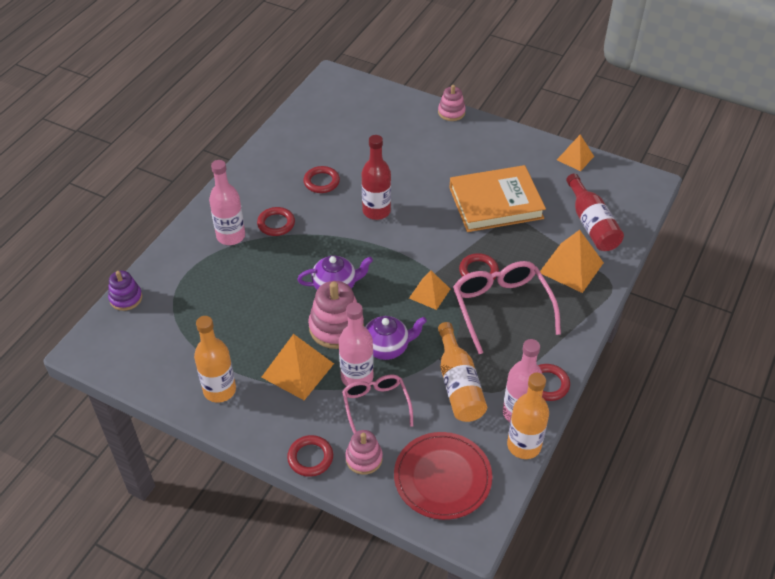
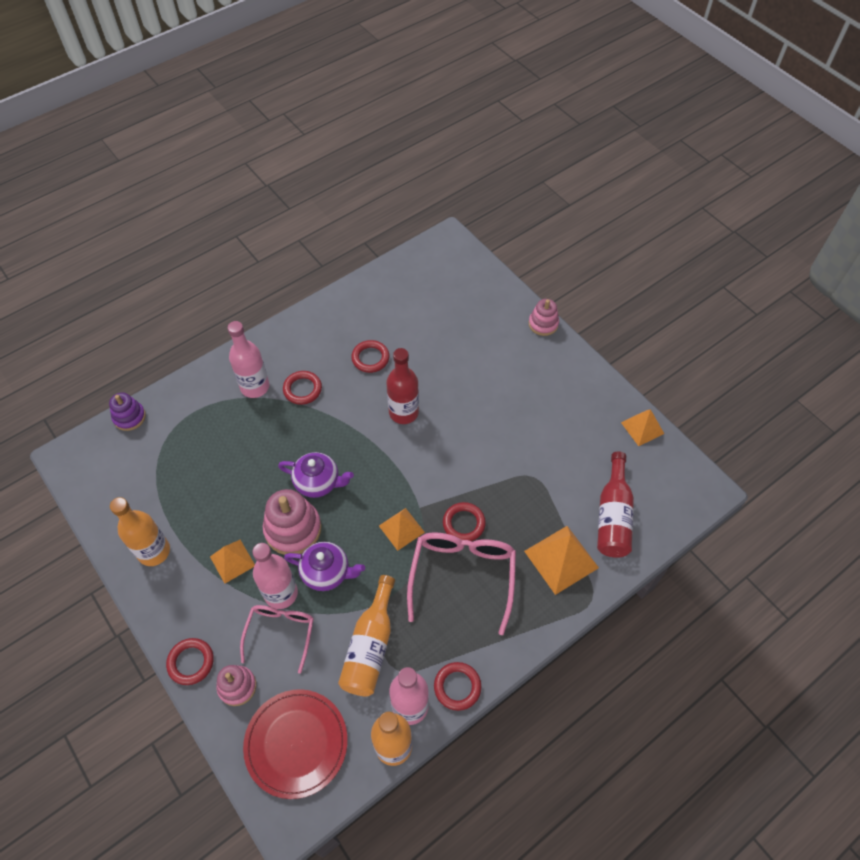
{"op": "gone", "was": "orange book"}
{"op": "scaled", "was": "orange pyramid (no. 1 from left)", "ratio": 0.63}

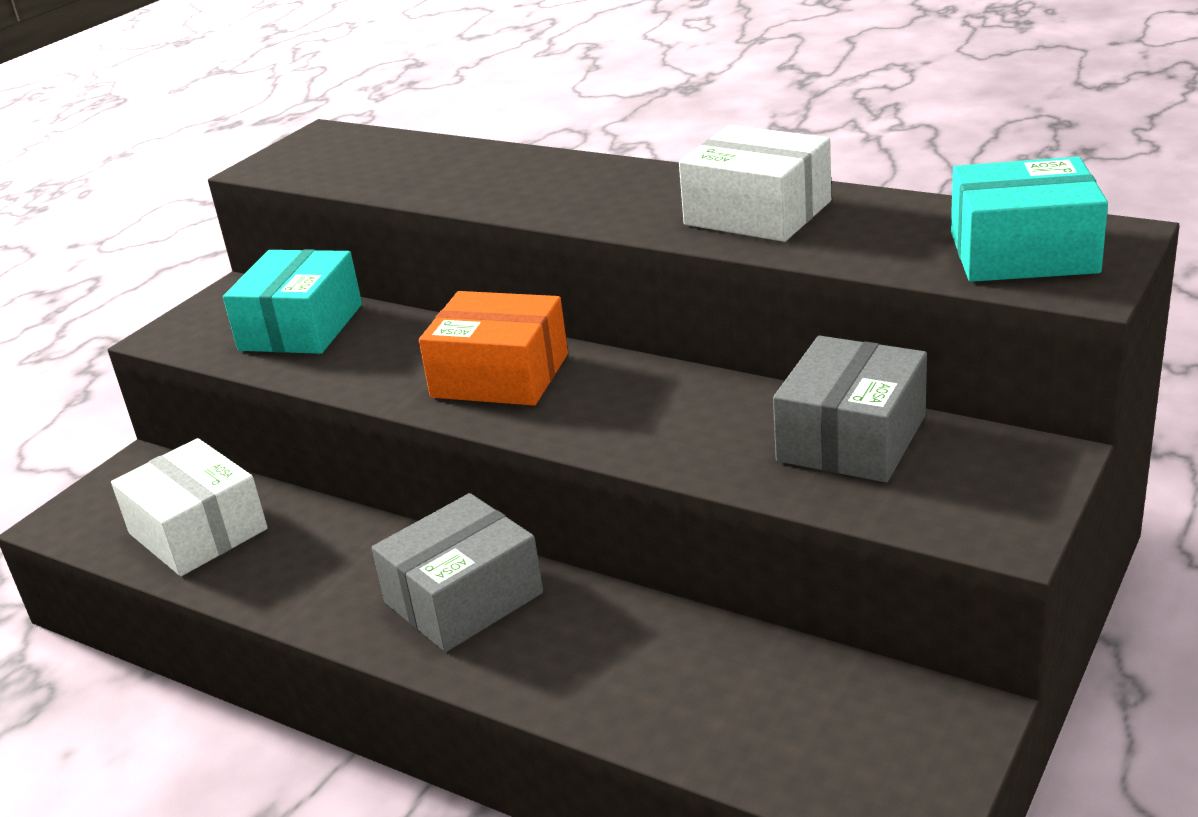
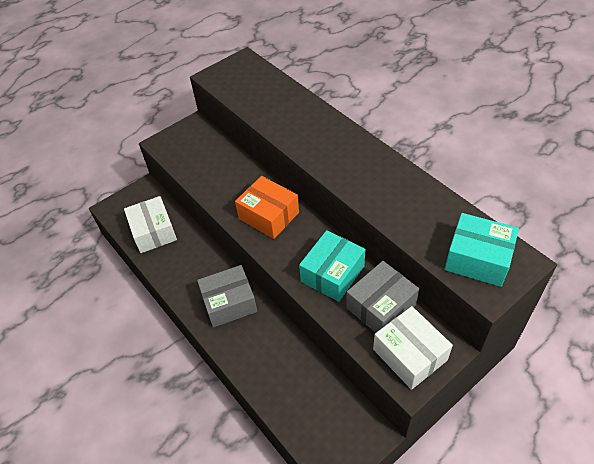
{"op": "shifted", "was": "white box (no. 2 from left)"}
{"op": "shifted", "was": "turquoise box (no. 1 from left)"}

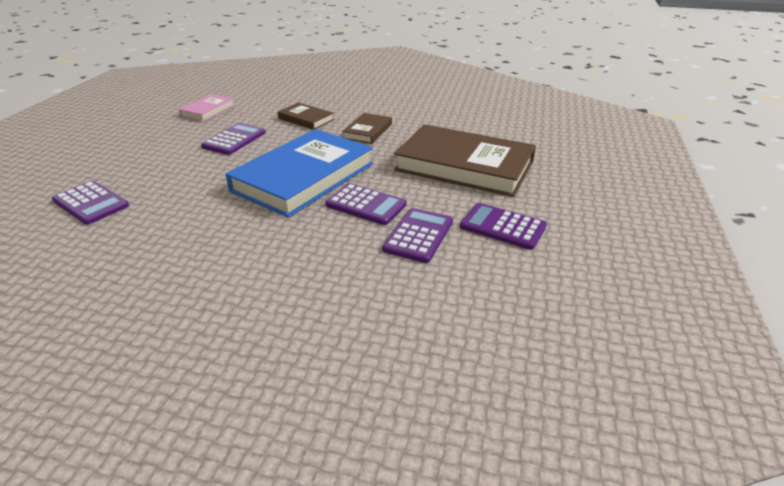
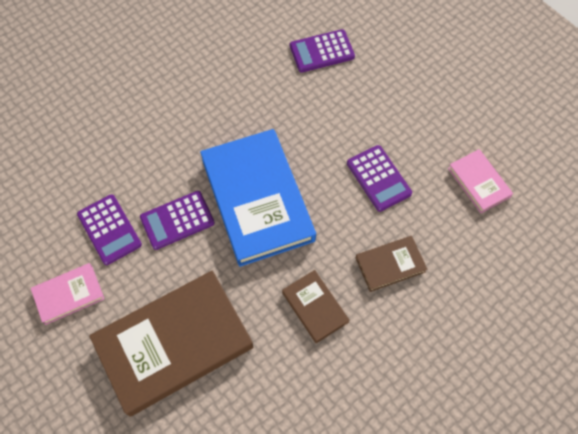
{"op": "swapped", "was": "purple calculator (no. 5 from left)", "now": "pink book (no. 1 from left)"}

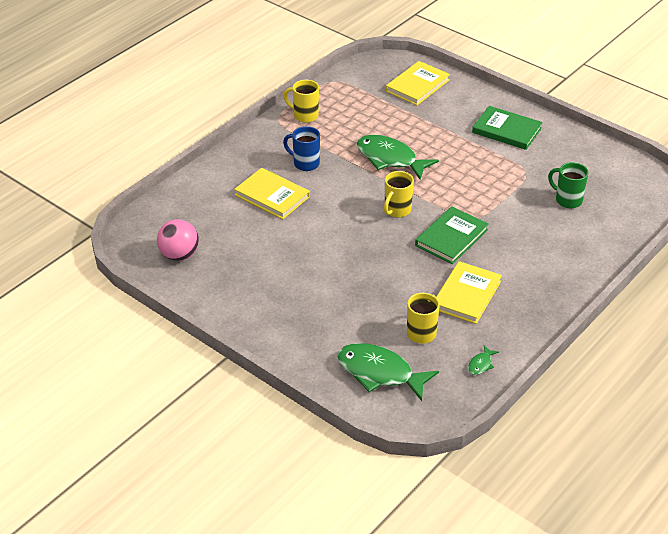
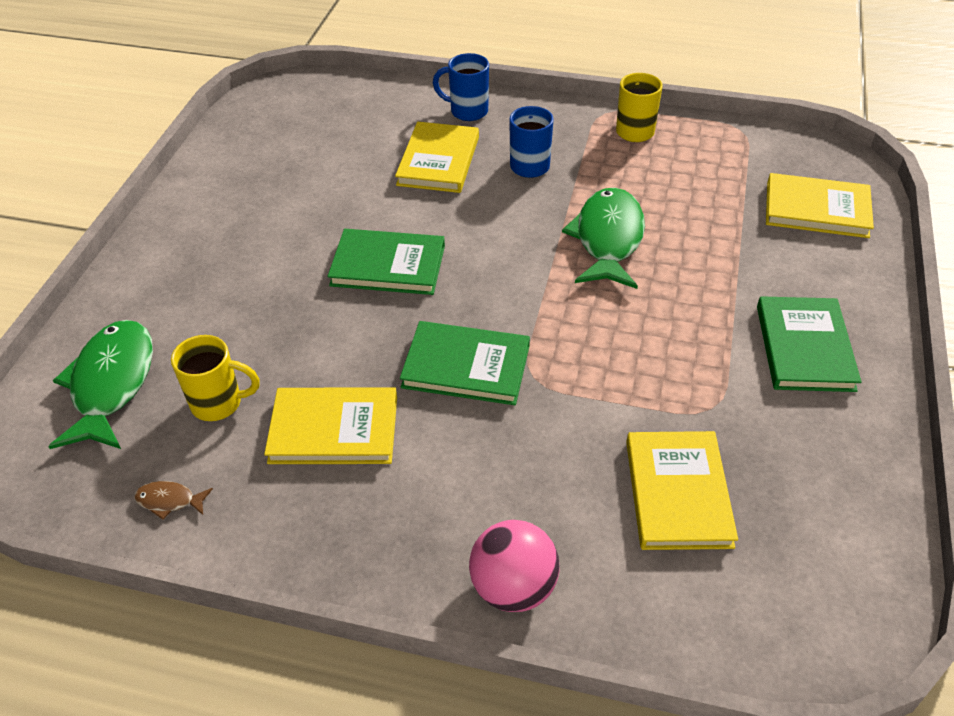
{"op": "swapped", "was": "green mug", "now": "yellow book (no. 3 from left)"}
{"op": "gone", "was": "yellow mug (no. 2 from left)"}
{"op": "shifted", "was": "pink ball"}
{"op": "repainted", "was": "green fish (no. 3 from left)", "now": "brown fish"}
{"op": "new", "now": "blue mug (no. 1 from left)"}
{"op": "new", "now": "green book (no. 1 from left)"}

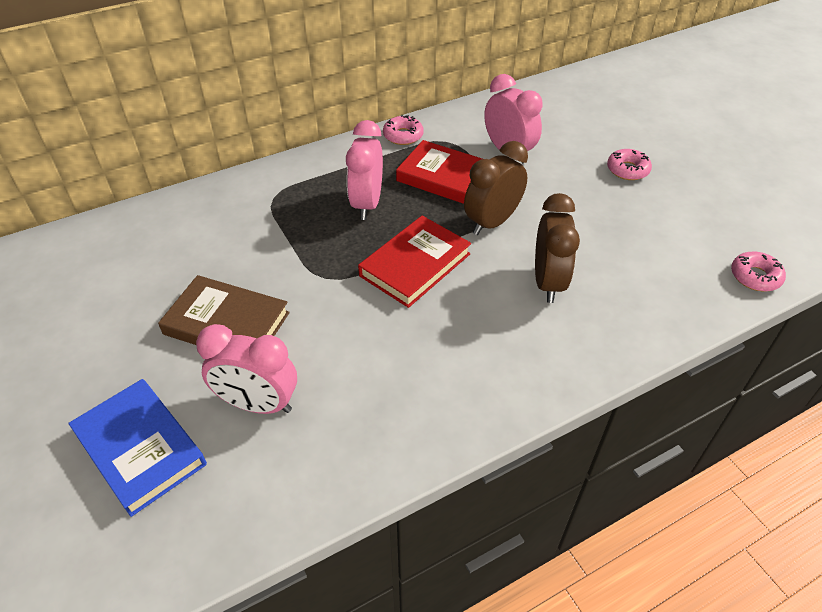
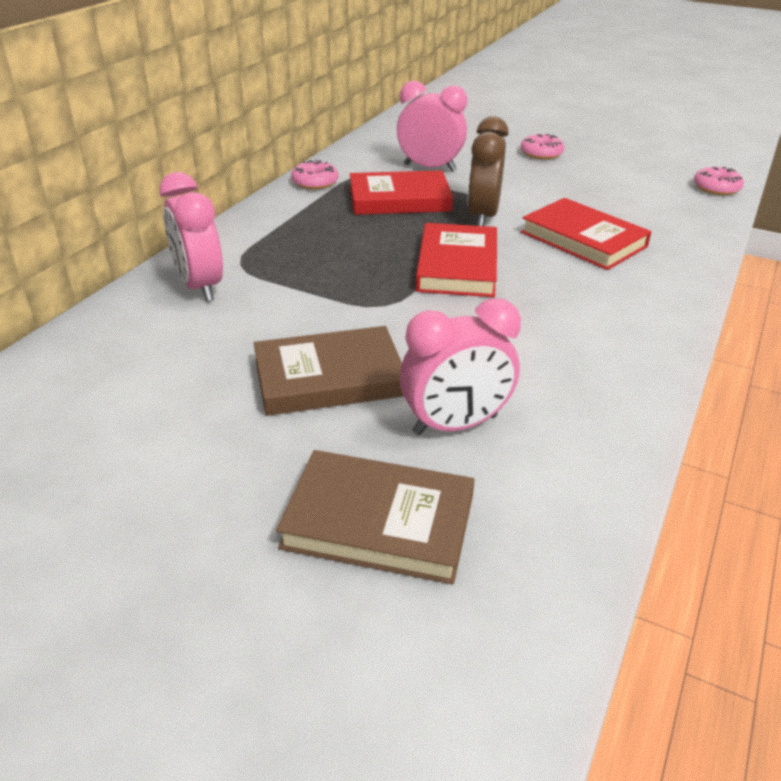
{"op": "shifted", "was": "pink clock (no. 2 from left in the first image)", "now": "pink clock (no. 1 from left)"}
{"op": "swapped", "was": "brown clock (no. 2 from left)", "now": "red book (no. 3 from left)"}
{"op": "repainted", "was": "blue book", "now": "brown book (no. 2 from left)"}

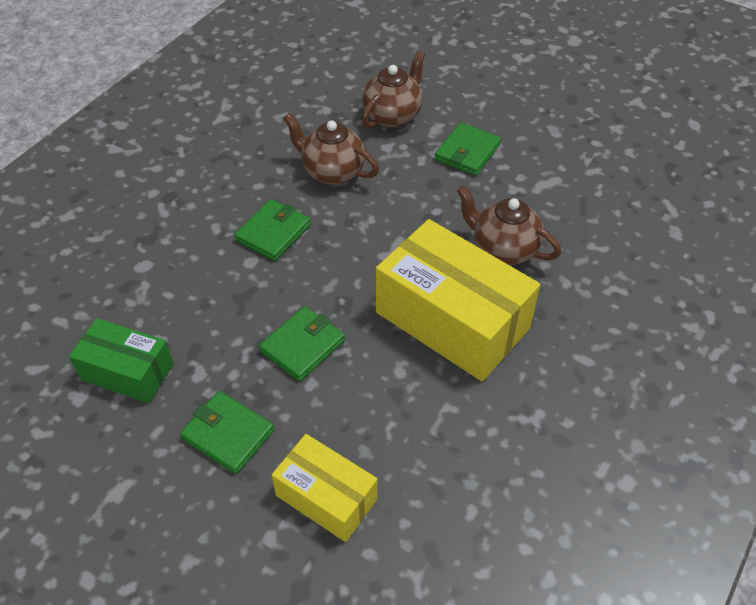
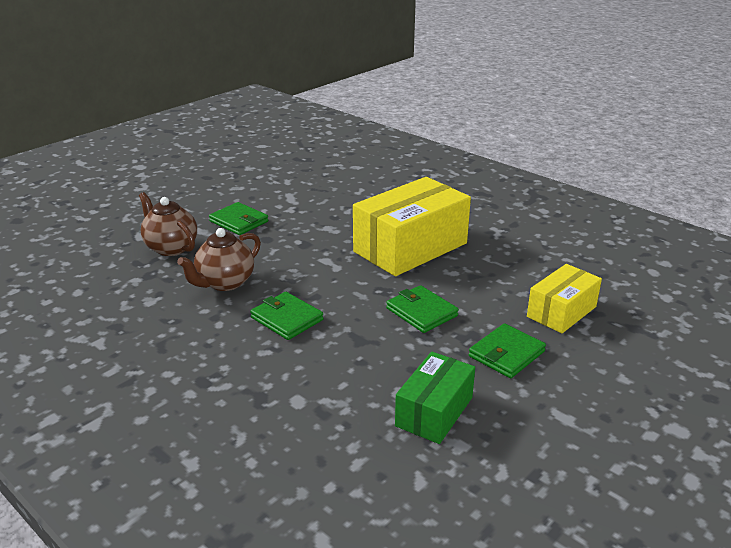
{"op": "gone", "was": "brown teapot (no. 3 from left)"}

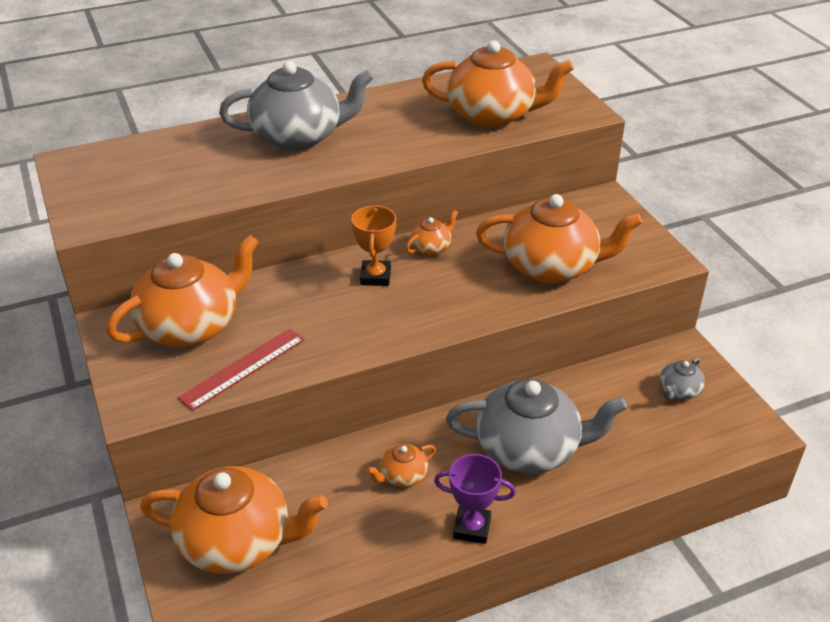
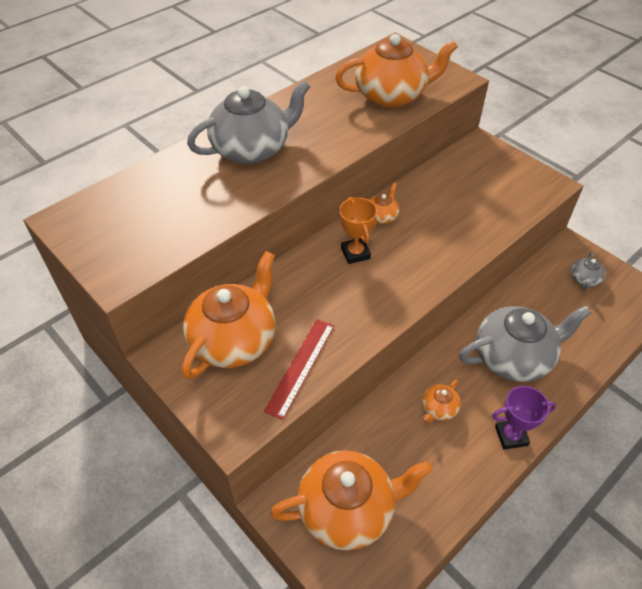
{"op": "gone", "was": "orange teapot (no. 6 from left)"}

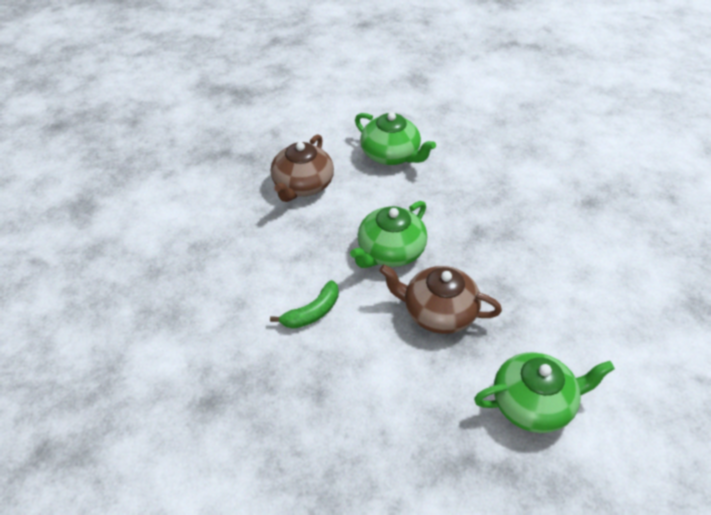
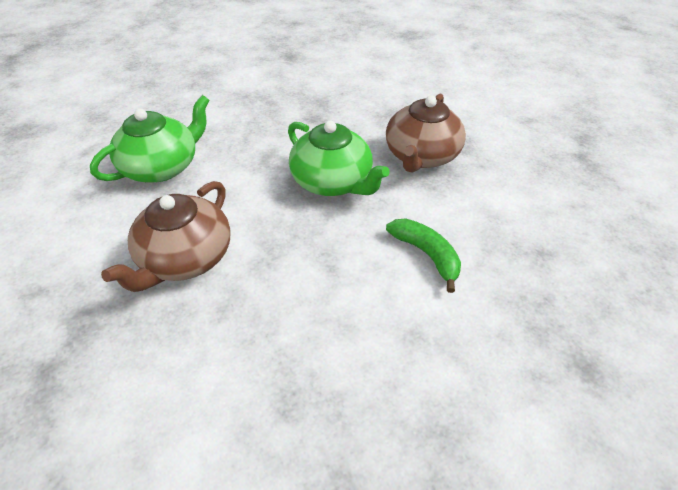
{"op": "rotated", "was": "brown teapot (no. 1 from left)", "clockwise": 90}
{"op": "gone", "was": "green teapot (no. 3 from left)"}

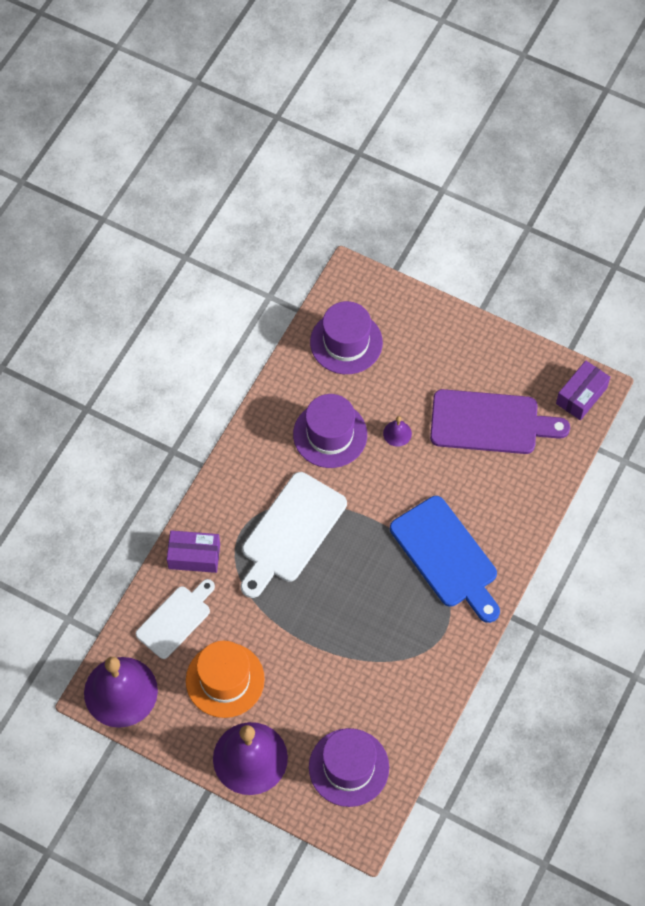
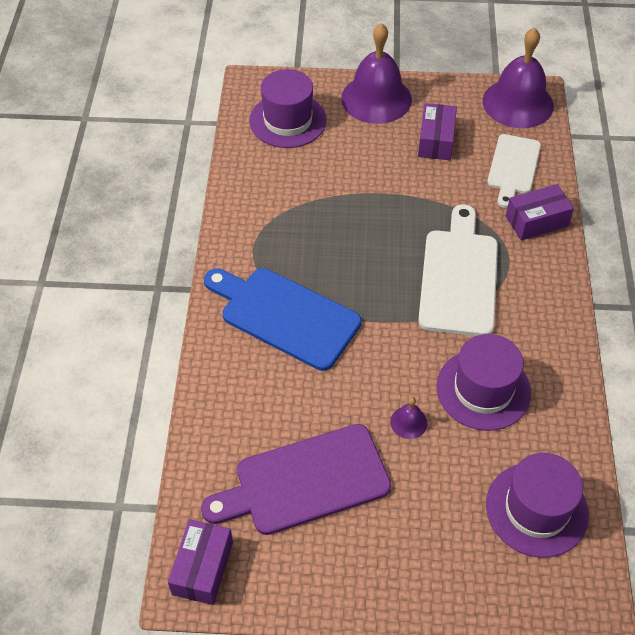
{"op": "swapped", "was": "orange hat", "now": "purple box (no. 2 from left)"}

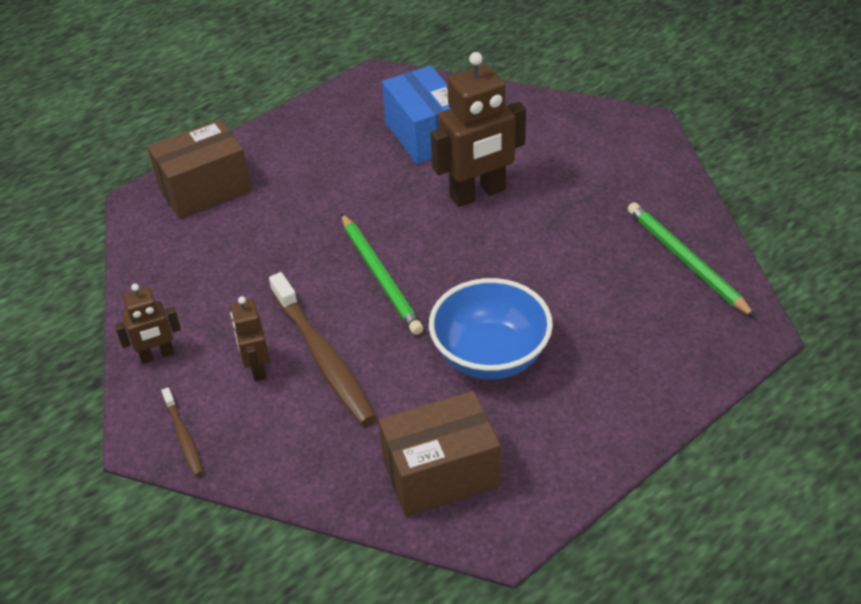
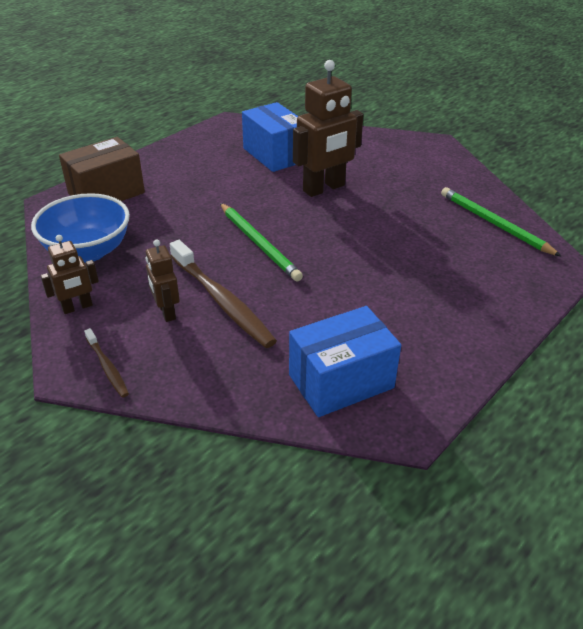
{"op": "shifted", "was": "blue bowl"}
{"op": "repainted", "was": "brown box (no. 2 from left)", "now": "blue box (no. 2 from left)"}

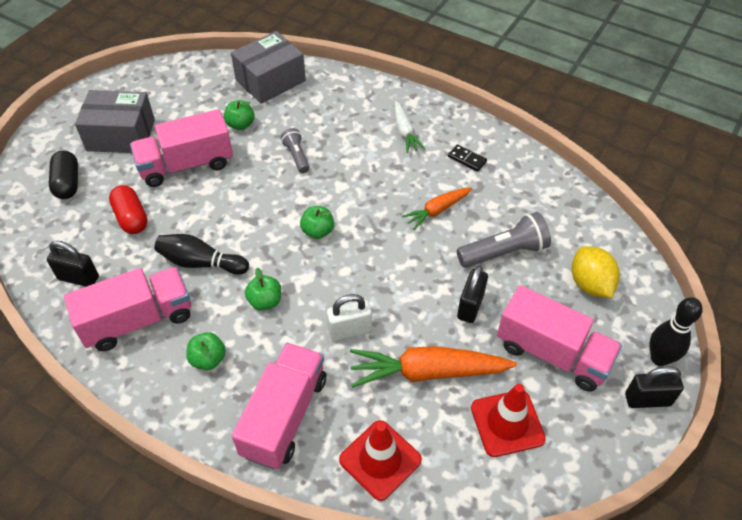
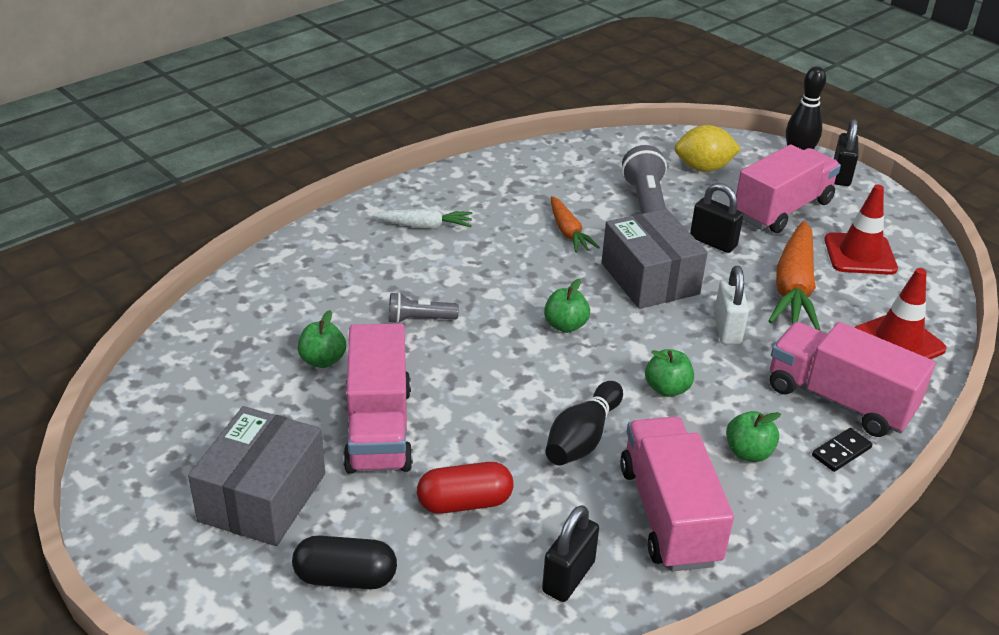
{"op": "shifted", "was": "grey box (no. 2 from left)"}
{"op": "shifted", "was": "black domino"}

